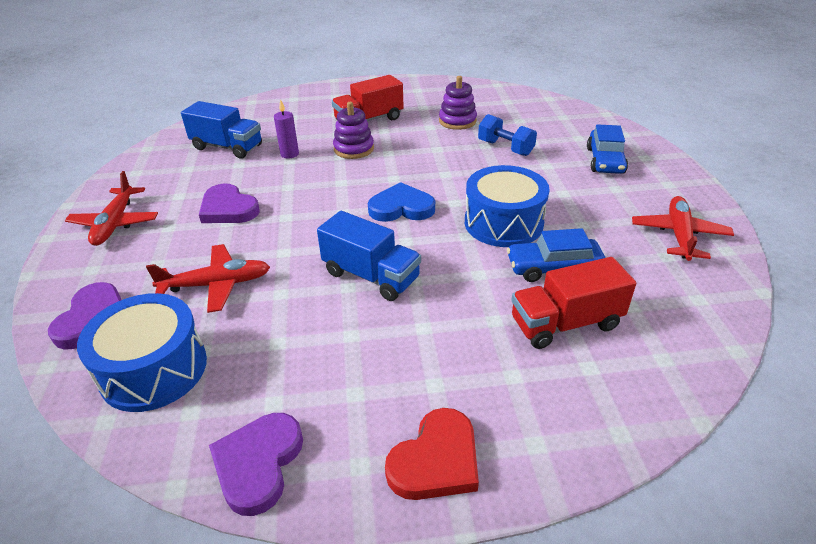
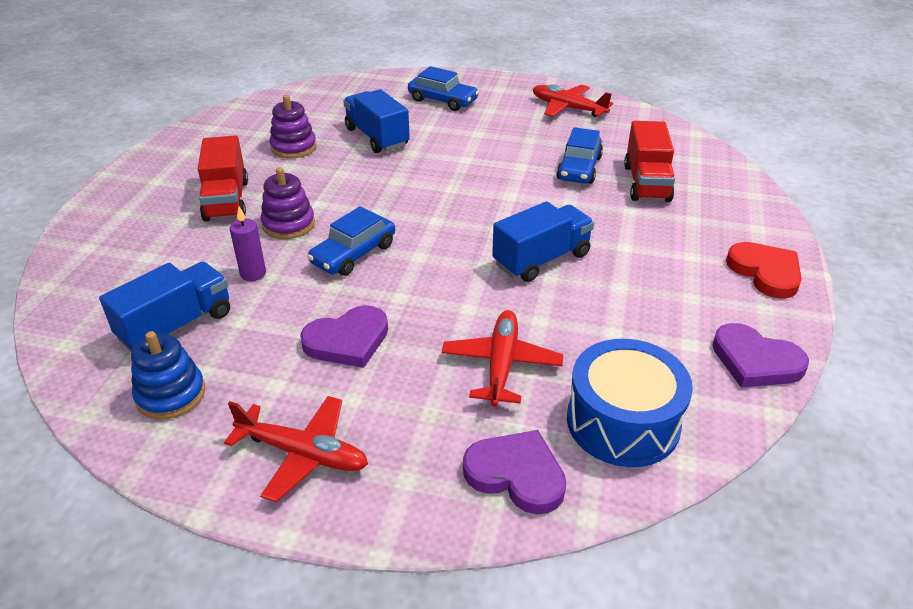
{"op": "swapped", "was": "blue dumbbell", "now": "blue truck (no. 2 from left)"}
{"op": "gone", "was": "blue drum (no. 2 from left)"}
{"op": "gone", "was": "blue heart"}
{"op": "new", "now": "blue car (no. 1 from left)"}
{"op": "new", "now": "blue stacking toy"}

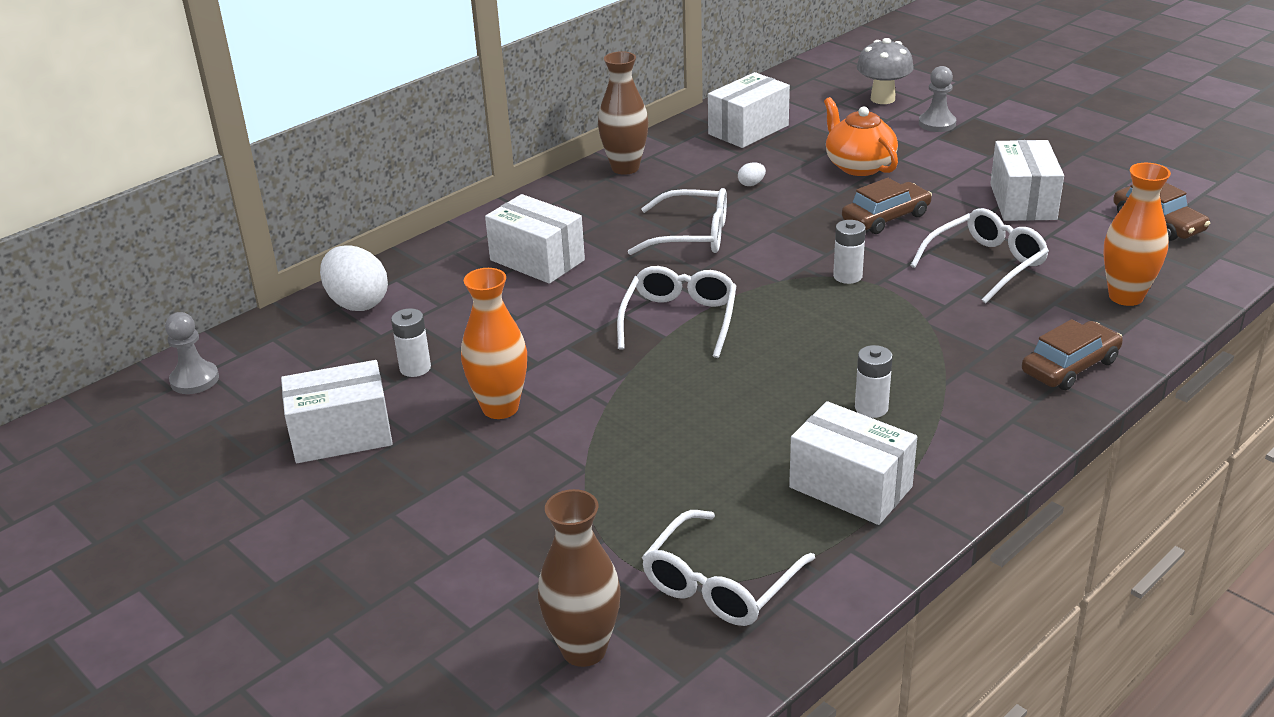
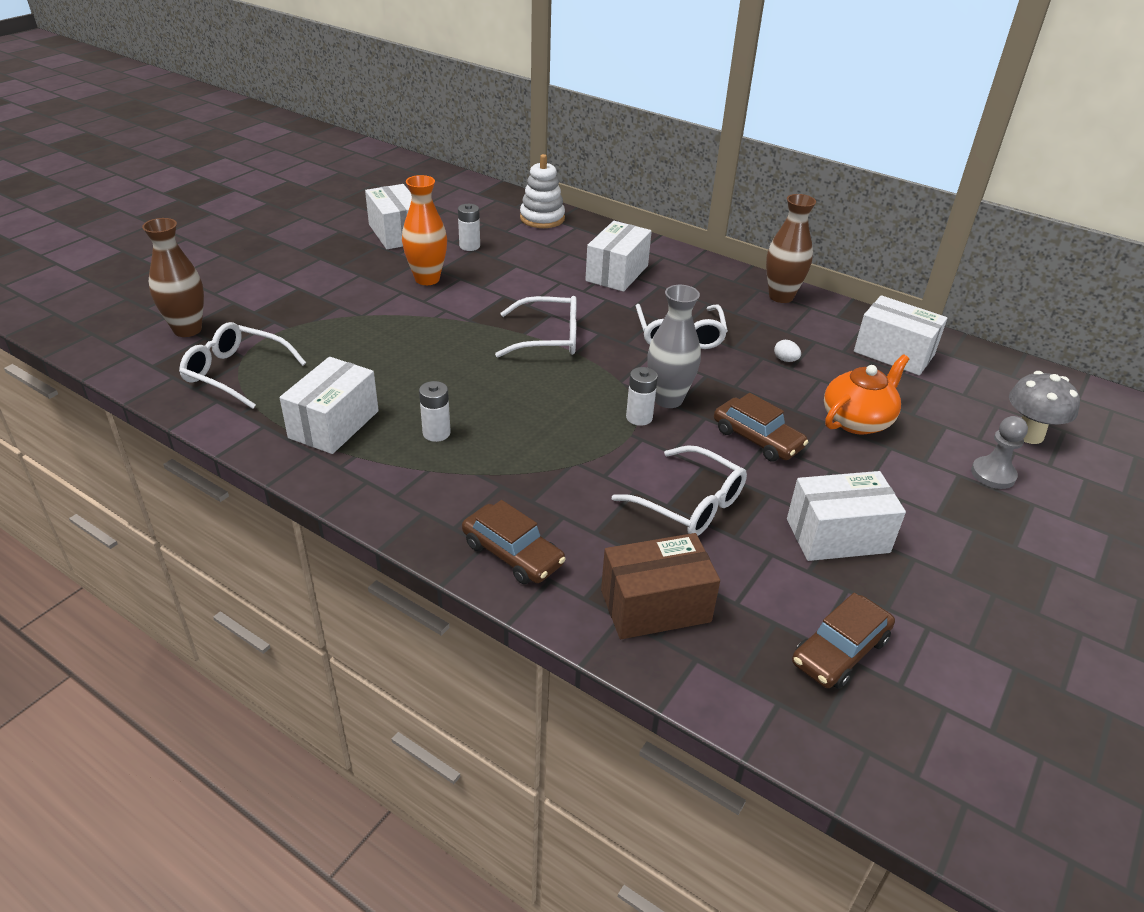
{"op": "swapped", "was": "orange vase (no. 2 from left)", "now": "brown box"}
{"op": "swapped", "was": "white egg (no. 1 from left)", "now": "white stacking toy"}
{"op": "gone", "was": "grey pawn (no. 1 from left)"}
{"op": "new", "now": "grey vase"}

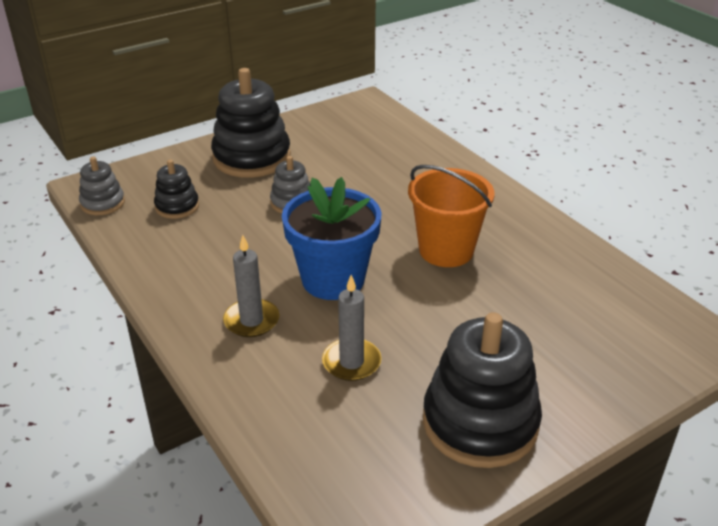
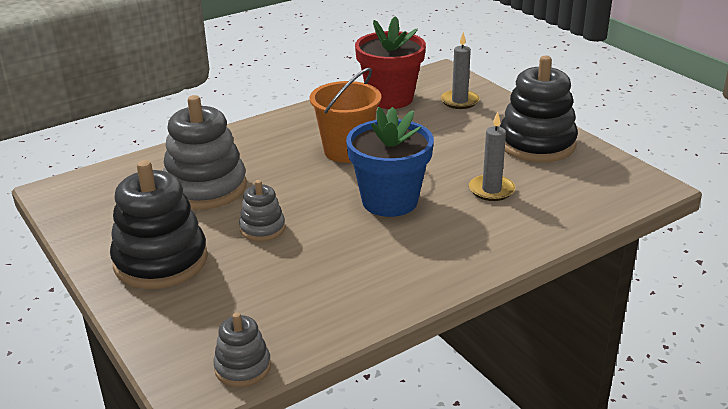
{"op": "gone", "was": "black stacking toy (no. 1 from left)"}
{"op": "shifted", "was": "grey candle (no. 1 from left)"}
{"op": "new", "now": "red flower pot"}
{"op": "new", "now": "grey stacking toy (no. 1 from left)"}

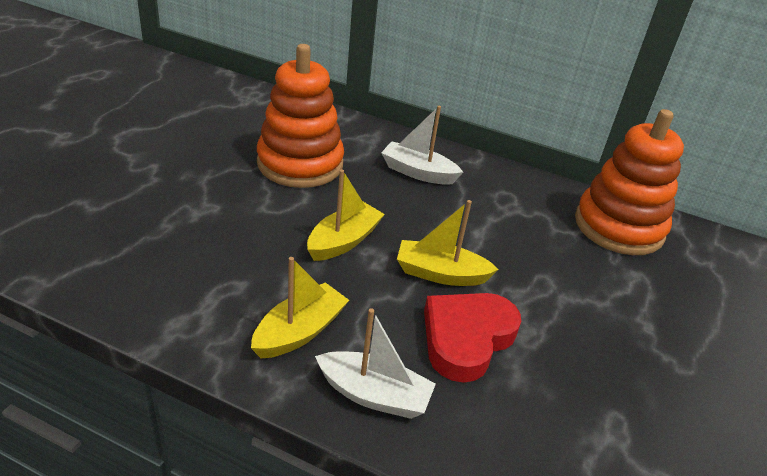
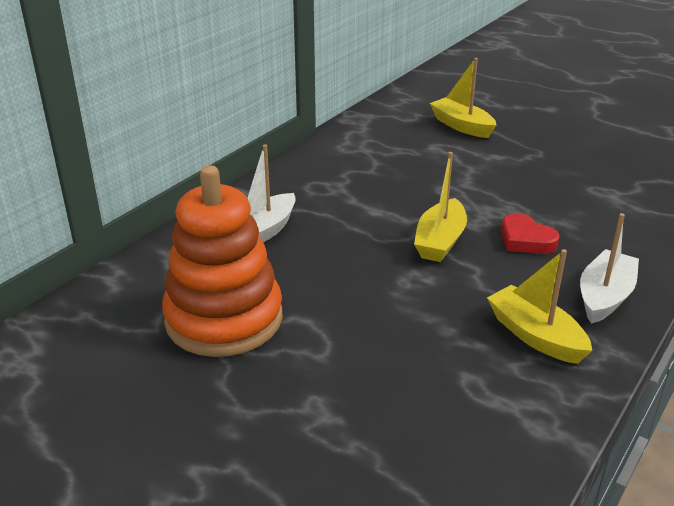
{"op": "gone", "was": "orange stacking toy (no. 2 from left)"}
{"op": "shifted", "was": "yellow boat (no. 2 from left)"}
{"op": "scaled", "was": "red heart", "ratio": 0.62}

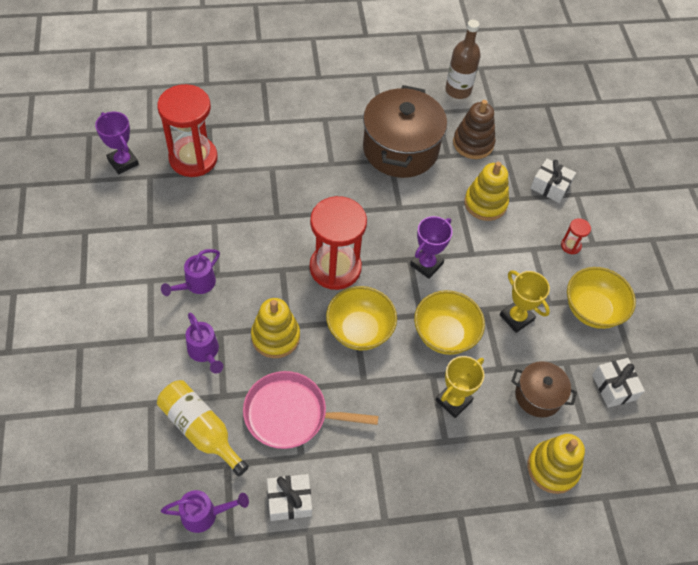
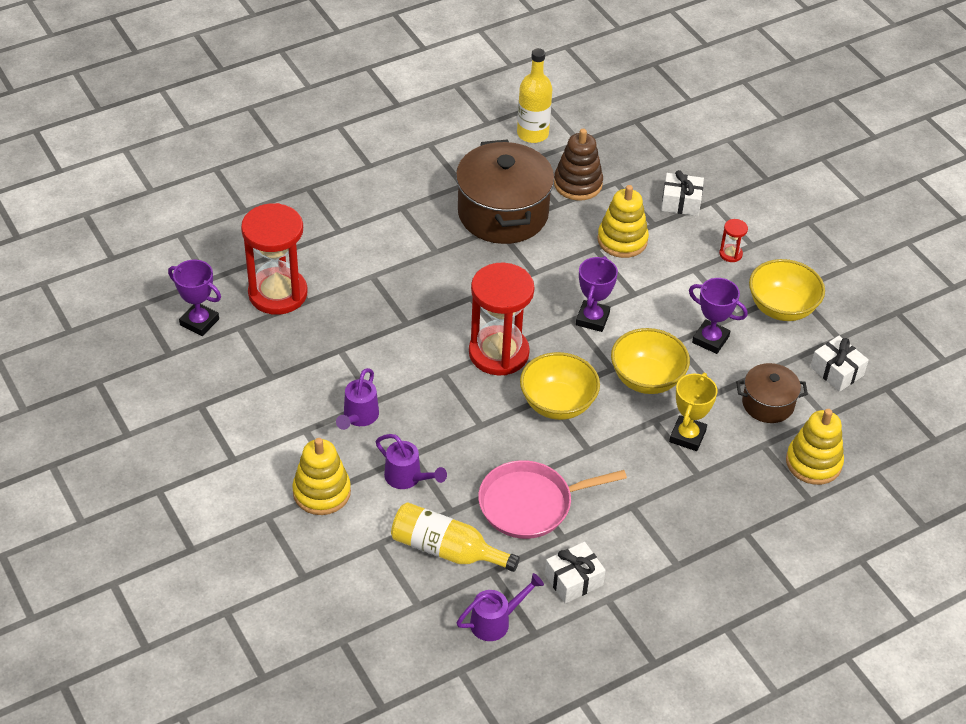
{"op": "repainted", "was": "brown bottle", "now": "yellow bottle (no. 2 from left)"}
{"op": "repainted", "was": "yellow trophy (no. 2 from left)", "now": "purple trophy (no. 3 from left)"}
{"op": "shifted", "was": "yellow stacking toy (no. 1 from left)"}

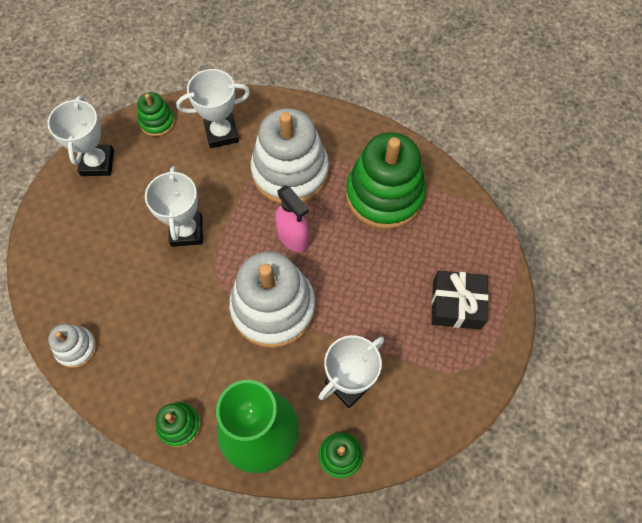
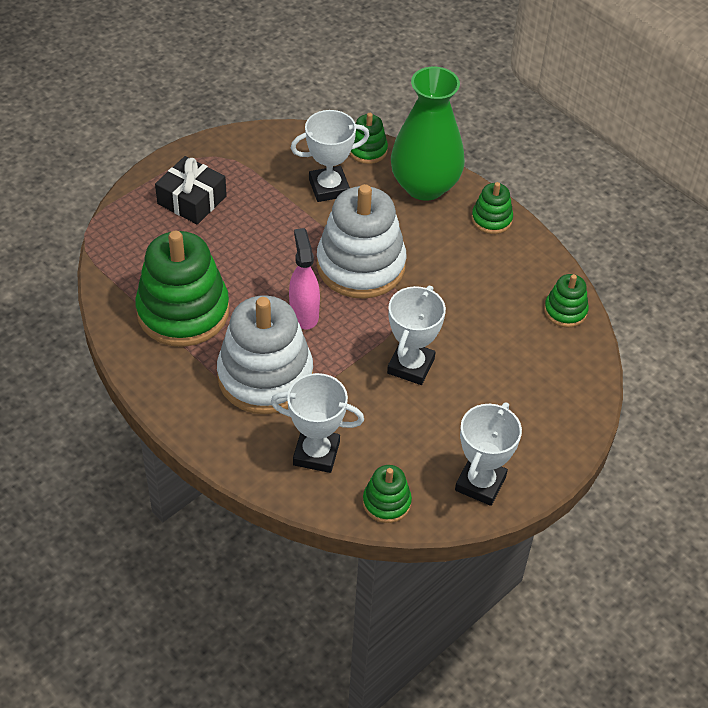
{"op": "repainted", "was": "white stacking toy (no. 1 from left)", "now": "green stacking toy (no. 5 from left)"}

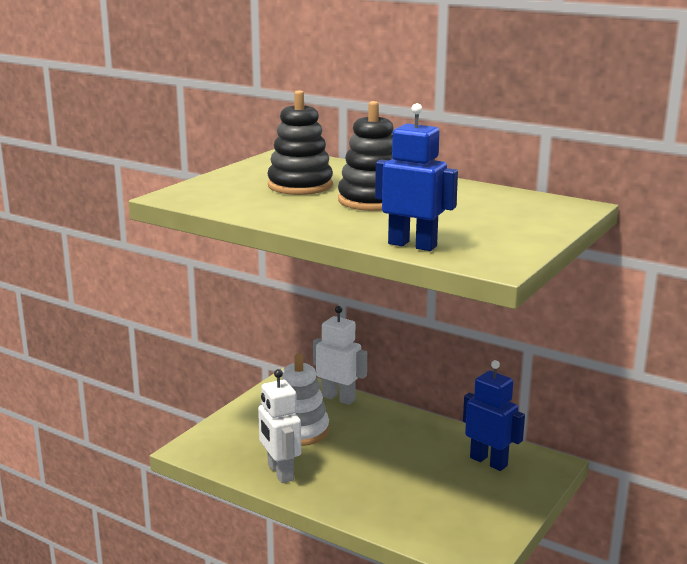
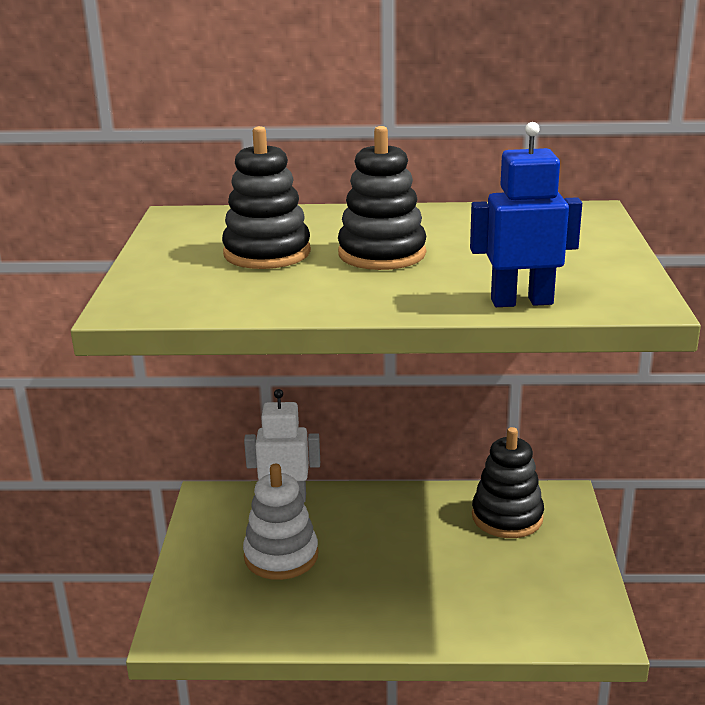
{"op": "swapped", "was": "blue robot (no. 2 from left)", "now": "black stacking toy (no. 3 from left)"}
{"op": "gone", "was": "white robot (no. 1 from left)"}

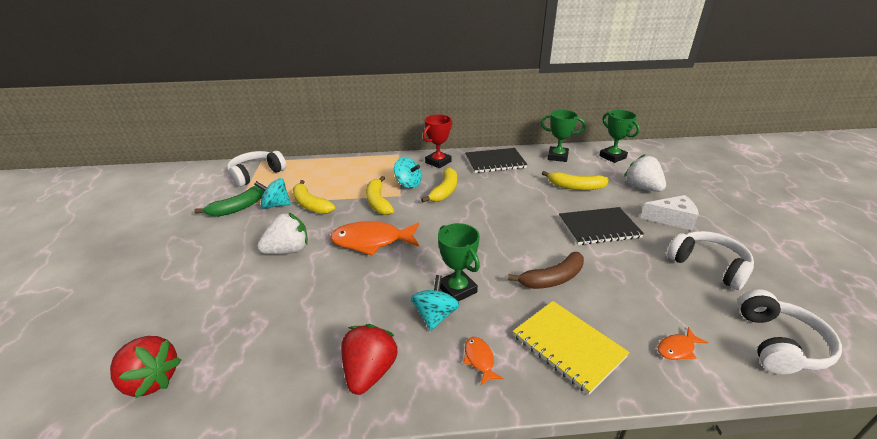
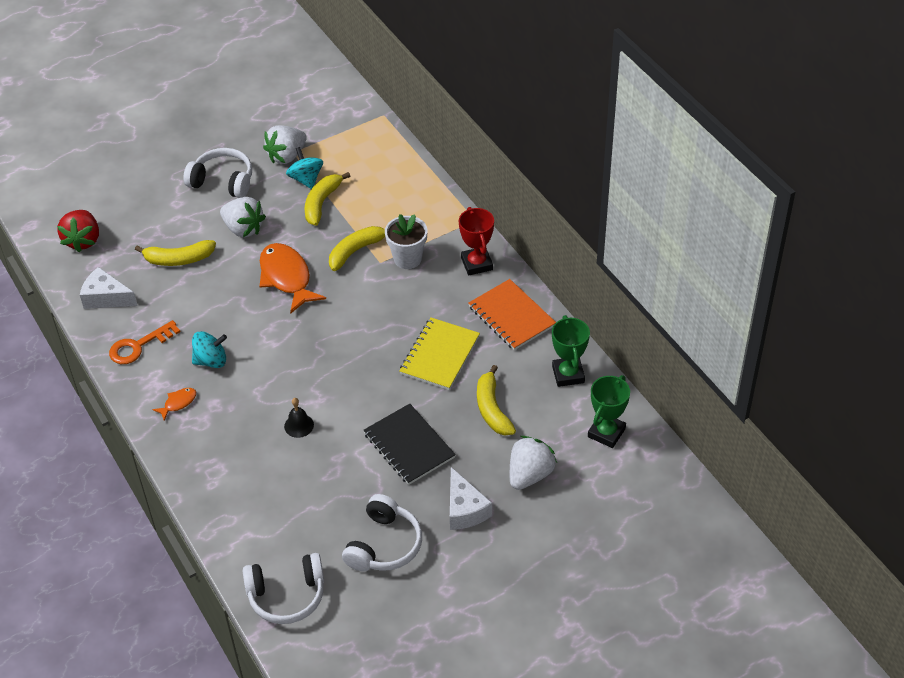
{"op": "rotated", "was": "red trophy", "clockwise": 60}
{"op": "repainted", "was": "black notebook (no. 1 from left)", "now": "orange notebook"}
{"op": "shifted", "was": "white headphones (no. 1 from left)"}
{"op": "swapped", "was": "turquoise spinning top (no. 2 from left)", "now": "white flower pot"}
{"op": "shifted", "was": "yellow banana (no. 3 from left in the first image)", "now": "yellow banana (no. 1 from left)"}
{"op": "swapped", "was": "green banana", "now": "white strawberry (no. 2 from left)"}
{"op": "gone", "was": "green trophy (no. 1 from left)"}
{"op": "swapped", "was": "brown banana", "now": "black bell"}
{"op": "shifted", "was": "yellow notebook"}
{"op": "swapped", "was": "red strawberry (no. 2 from left)", "now": "orange key"}
{"op": "gone", "was": "orange fish (no. 3 from left)"}
{"op": "new", "now": "white cheese (no. 1 from left)"}

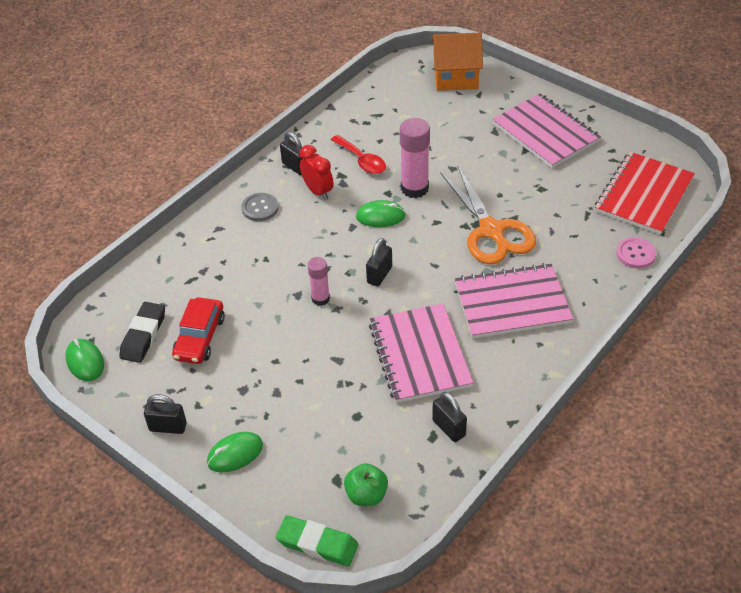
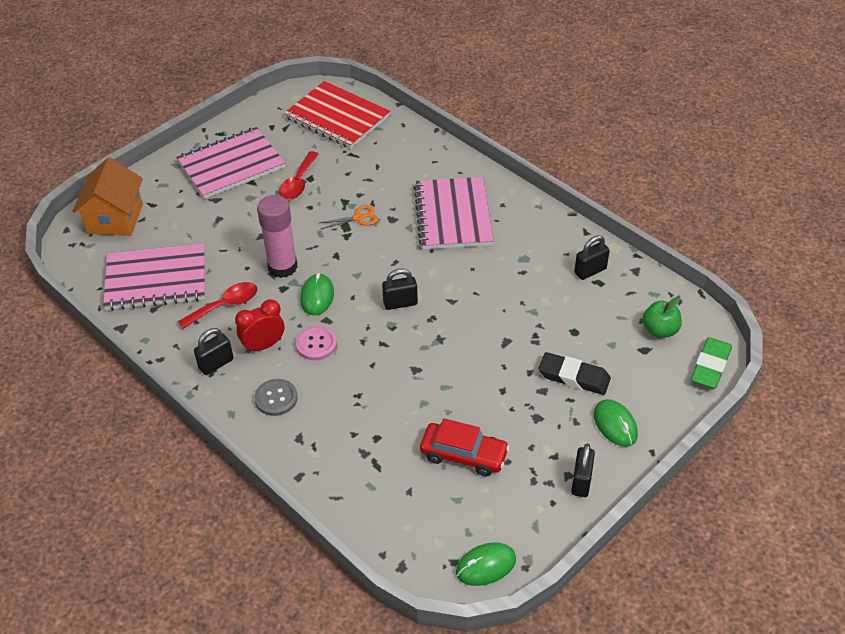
{"op": "scaled", "was": "orange scissors", "ratio": 0.43}
{"op": "shifted", "was": "pink button"}
{"op": "rotated", "was": "black padlock (no. 3 from left in the first image)", "clockwise": -45}
{"op": "gone", "was": "pink glue stick (no. 1 from left)"}
{"op": "shifted", "was": "black eraser"}
{"op": "shifted", "was": "pink notebook (no. 1 from left)"}
{"op": "new", "now": "red spoon (no. 2 from left)"}

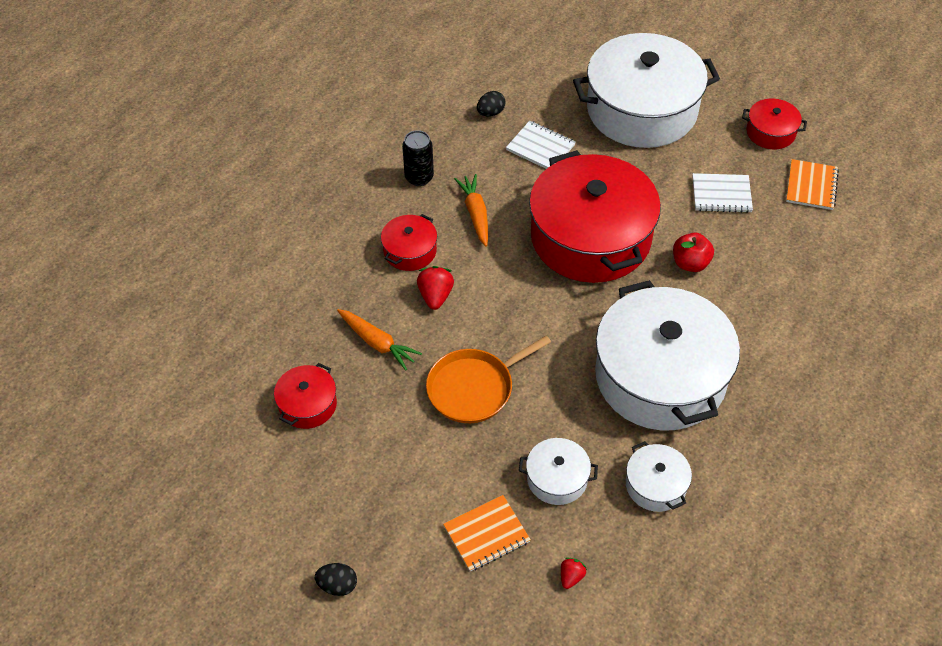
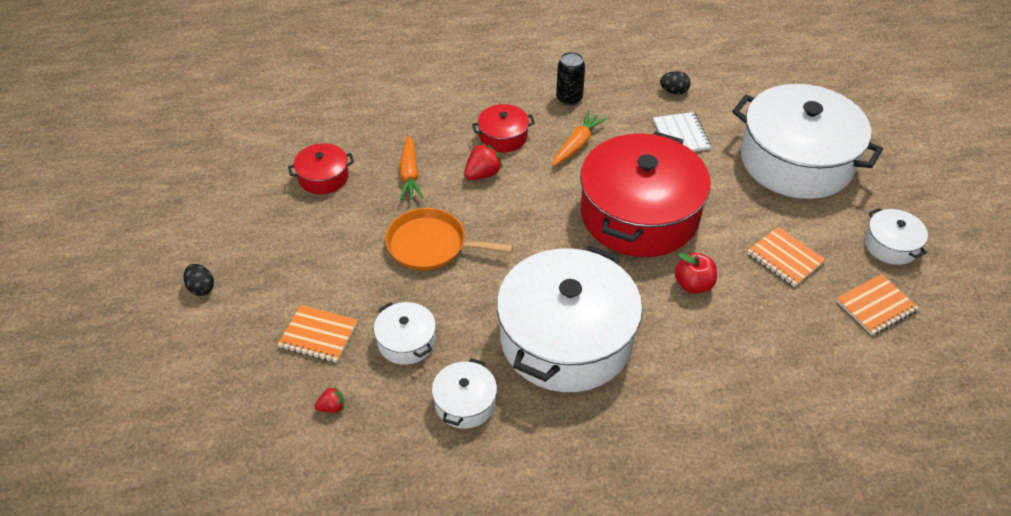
{"op": "repainted", "was": "red pot (no. 4 from left)", "now": "white pot (no. 5 from left)"}
{"op": "repainted", "was": "white notebook (no. 2 from left)", "now": "orange notebook (no. 2 from left)"}

